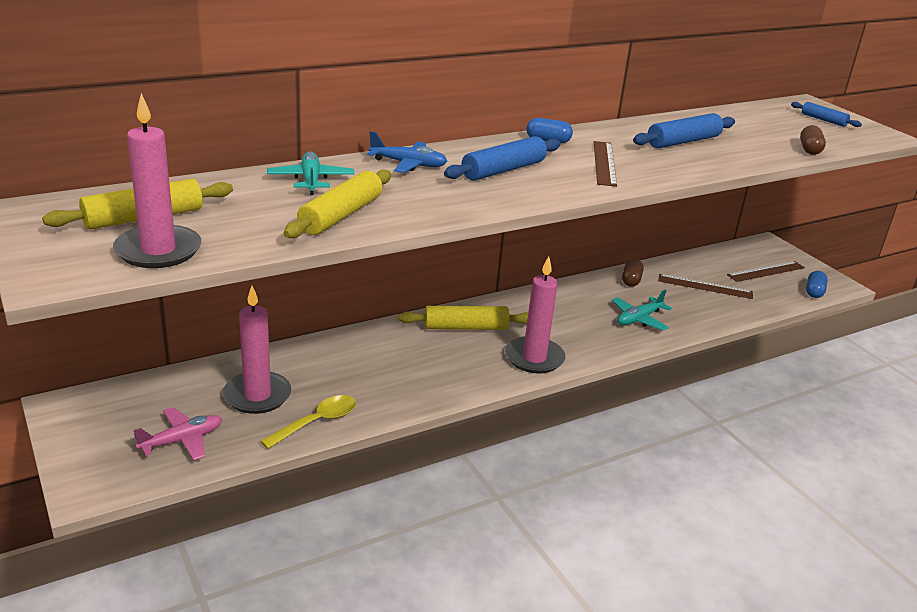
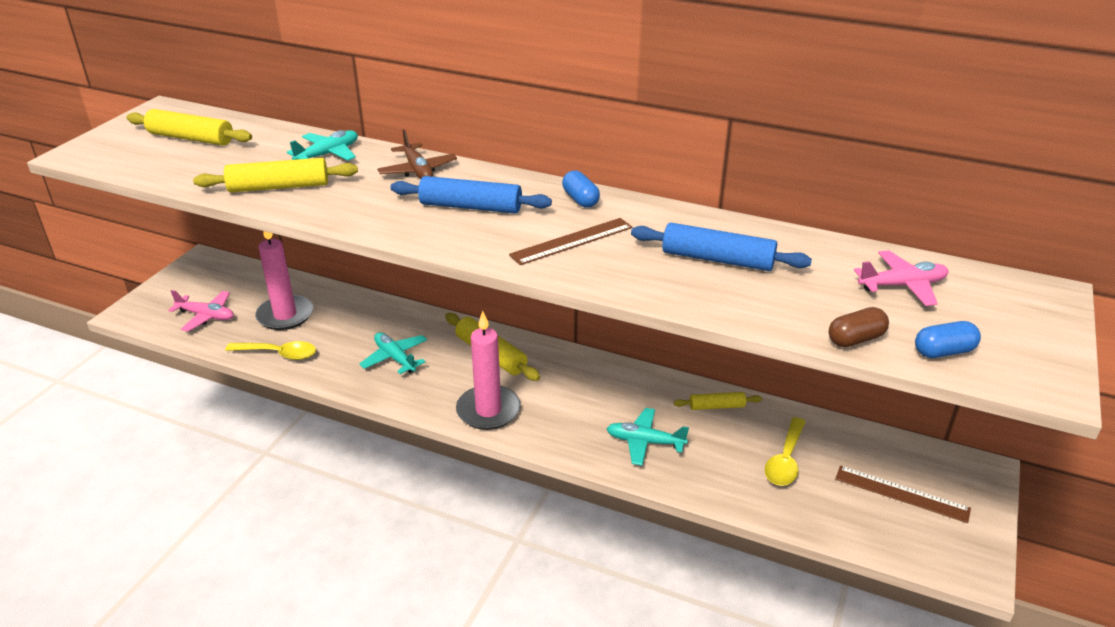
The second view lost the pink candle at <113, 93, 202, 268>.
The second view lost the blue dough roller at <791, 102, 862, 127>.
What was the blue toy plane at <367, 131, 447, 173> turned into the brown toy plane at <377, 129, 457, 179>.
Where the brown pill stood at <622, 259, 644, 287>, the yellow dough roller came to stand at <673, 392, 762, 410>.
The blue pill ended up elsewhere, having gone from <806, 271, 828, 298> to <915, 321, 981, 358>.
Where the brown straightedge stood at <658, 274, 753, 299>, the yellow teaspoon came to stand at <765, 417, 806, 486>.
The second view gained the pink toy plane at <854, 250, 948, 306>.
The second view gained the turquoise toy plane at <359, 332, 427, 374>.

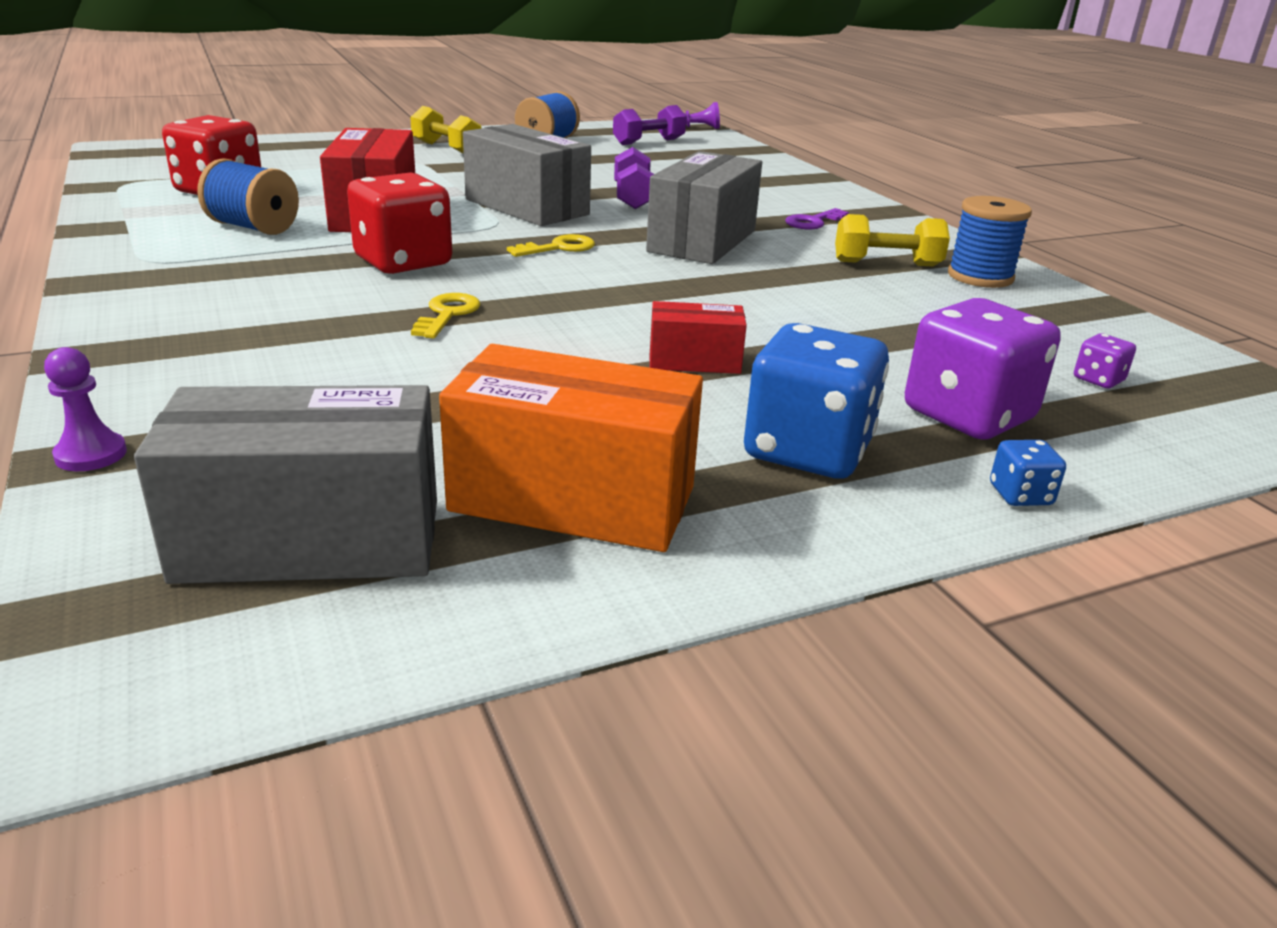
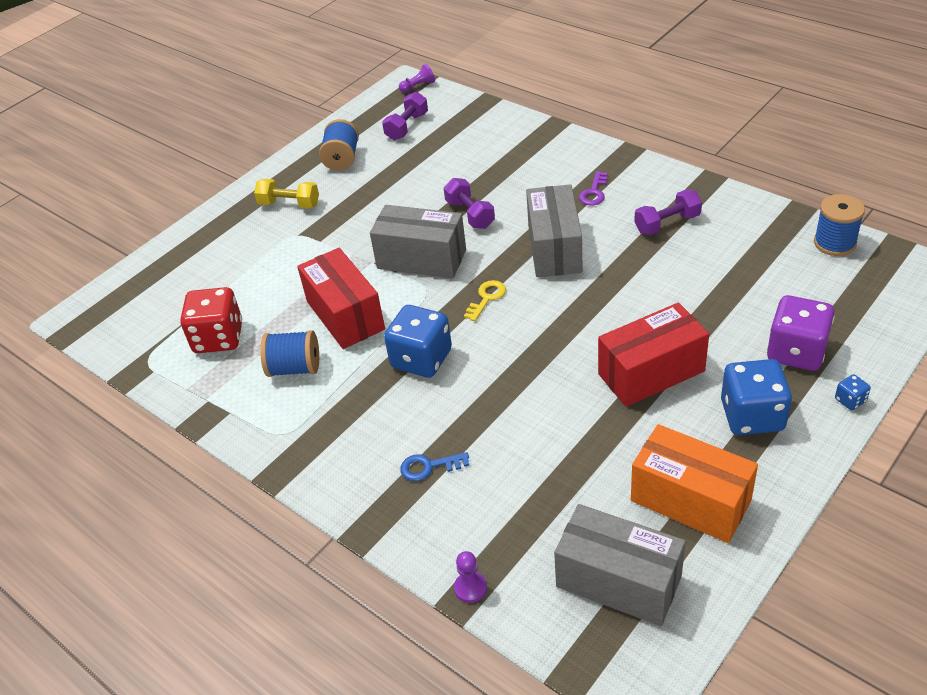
What was the crimson die at <347, 172, 452, 274> turned into the blue die at <384, 305, 452, 378>.
The blue bobbin ended up elsewhere, having gone from <948, 196, 1032, 288> to <814, 194, 865, 256>.
What was the yellow dumbbell at <835, 214, 950, 267> turned into the violet dumbbell at <634, 190, 702, 235>.
The second view lost the yellow latchkey at <411, 293, 481, 339>.
The size of the crimson parcel at <649, 301, 747, 374> changed by a factor of 1.87.
The second view lost the violet die at <1074, 333, 1136, 388>.
The bright orange parcel at <439, 344, 703, 552> ended up facing another way, 45 degrees clockwise from before.
The gray parcel at <134, 385, 437, 584> ended up facing another way, 60 degrees clockwise from before.
The second view gained the blue latchkey at <400, 452, 469, 481>.

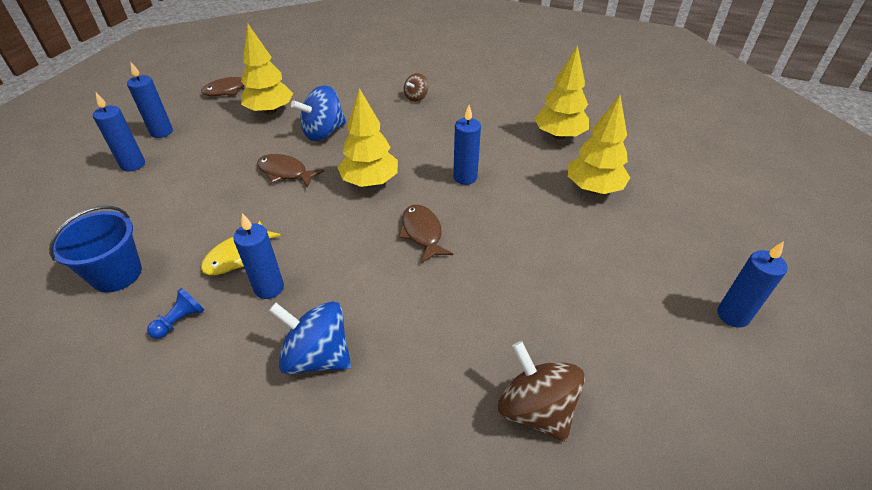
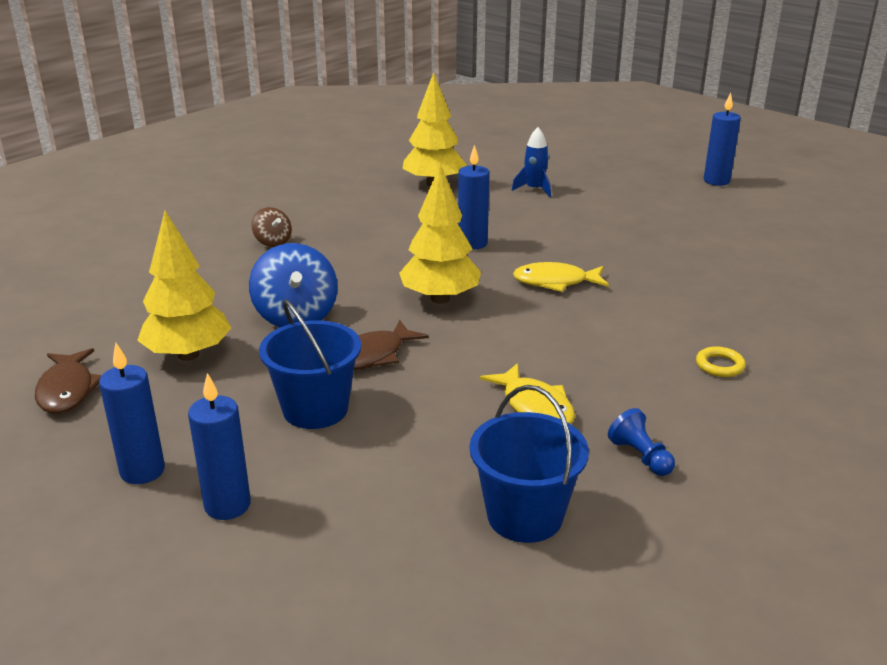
Where the yellow tree stood at <568, 95, 630, 194>, the blue toy rocket came to stand at <511, 127, 551, 197>.
What was the brown toy fish at <399, 205, 453, 263> turned into the yellow toy fish at <513, 262, 609, 292>.
The second view lost the blue candle at <233, 213, 284, 299>.
Where the blue spinning top stood at <269, 302, 351, 374>, the yellow torus came to stand at <696, 346, 746, 377>.
The second view lost the brown spinning top at <498, 341, 585, 442>.
The second view gained the blue sand bucket at <259, 299, 361, 429>.

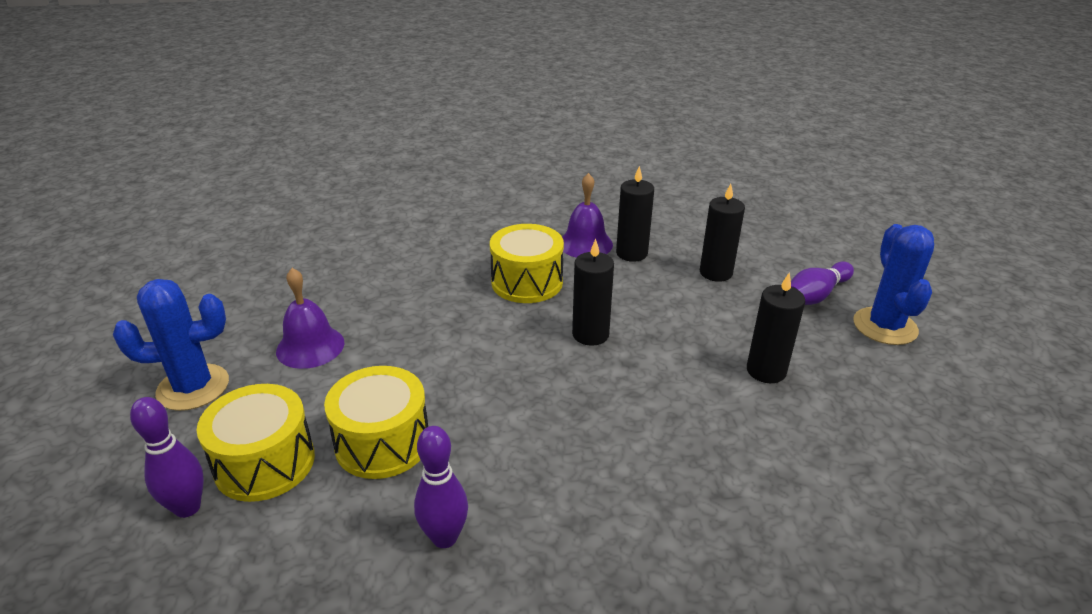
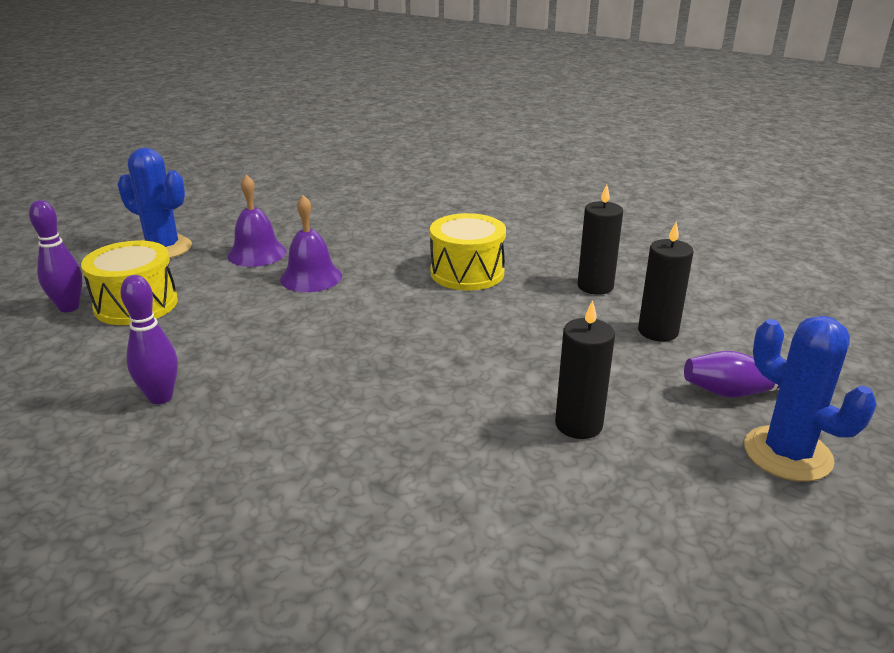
The violet hand bell ended up elsewhere, having gone from <562, 173, 613, 258> to <280, 195, 342, 292>.
The blue prickly plant at <853, 224, 934, 345> ended up facing another way, 75 degrees counterclockwise from before.
The second view lost the jet-black candle at <572, 239, 614, 346>.
The second view lost the yellow snare drum at <324, 366, 428, 479>.

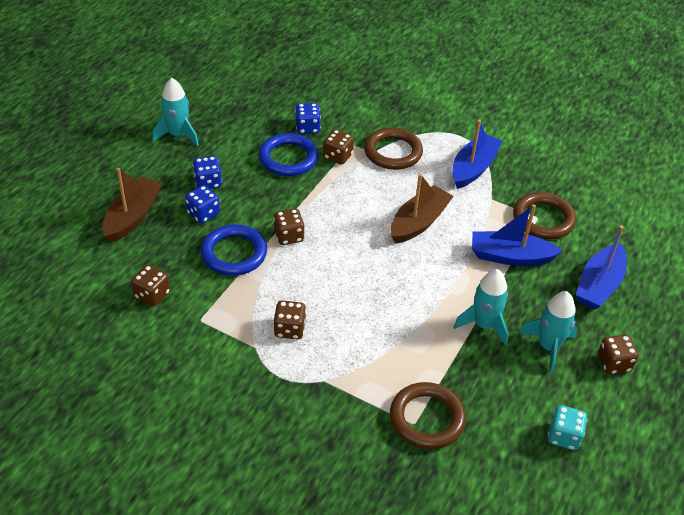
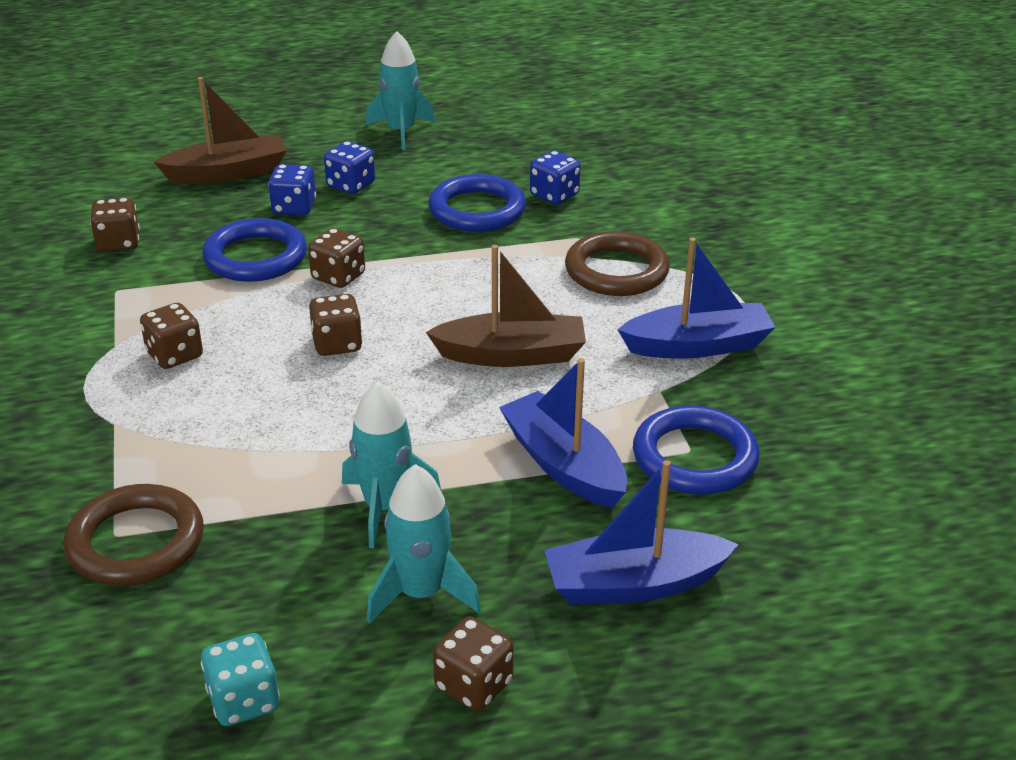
The brown die ended up elsewhere, having gone from <323, 129, 354, 165> to <309, 294, 363, 356>.
What was the brown torus at <513, 192, 576, 239> turned into the blue torus at <633, 405, 760, 495>.

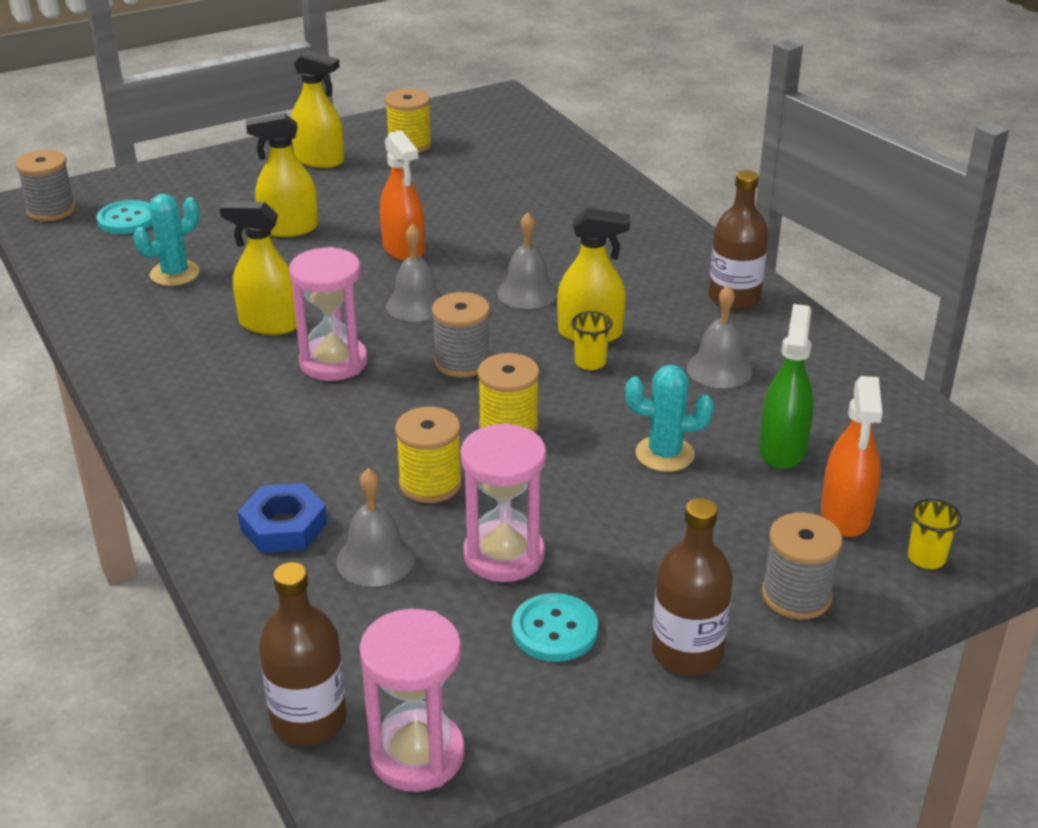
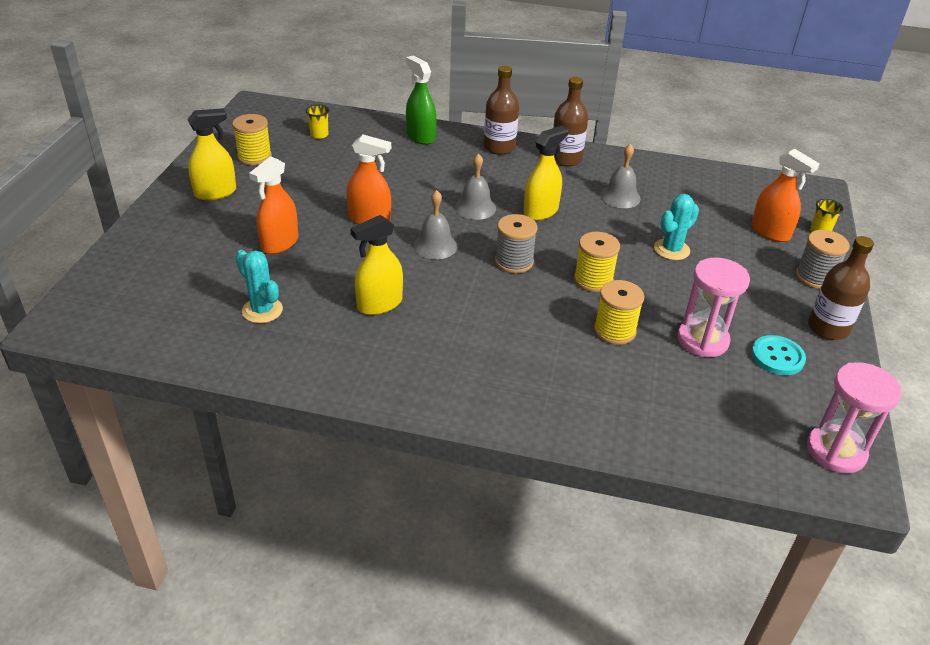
What was the yellow spray bottle at <246, 113, 318, 237> turned into the bright orange spray bottle at <249, 156, 298, 254>.
The second view lost the gray bobbin at <15, 150, 76, 221>.
The turquoise prickly plant at <133, 193, 200, 286> ended up facing another way, 45 degrees counterclockwise from before.
The second view lost the turquoise shirt button at <97, 200, 152, 234>.
The second view lost the pink sandglass at <289, 247, 368, 381>.
The green spray bottle ended up elsewhere, having gone from <759, 304, 813, 469> to <406, 56, 436, 145>.
The yellow cup ended up elsewhere, having gone from <571, 311, 612, 370> to <306, 104, 329, 139>.
The second view lost the gray hand bell at <337, 468, 415, 587>.
The second view lost the blue hex nut at <238, 483, 327, 553>.
The brown drink bottle ended up elsewhere, having gone from <259, 562, 346, 745> to <484, 66, 519, 155>.

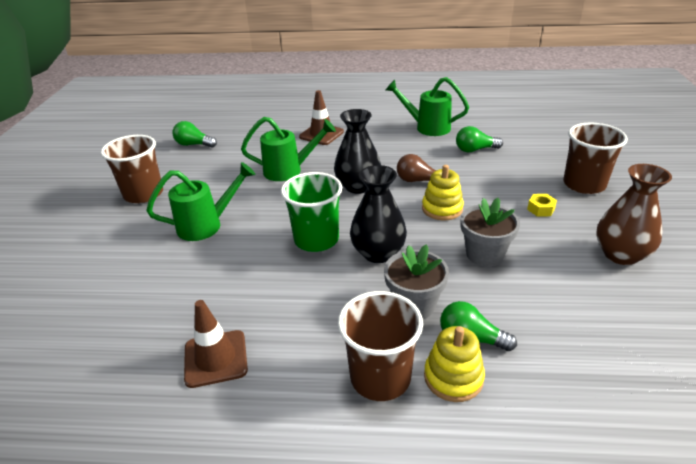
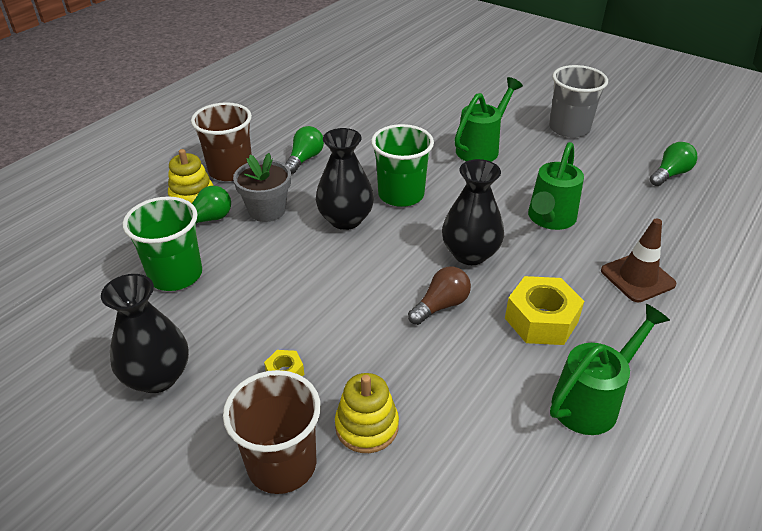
The green lightbulb ended up elsewhere, having gone from <456, 126, 503, 153> to <285, 126, 324, 174>.
What was the brown cup at <101, 135, 163, 203> turned into the gray cup at <549, 65, 608, 138>.
The green watering can at <146, 162, 255, 241> ended up facing another way, 150 degrees counterclockwise from before.
What was the brown tall vase at <596, 164, 672, 265> turned into the jet-black tall vase at <101, 274, 189, 393>.
The yellow ring stacker ended up elsewhere, having gone from <422, 165, 464, 220> to <335, 373, 399, 453>.
The second view lost the gray potted plant at <461, 198, 520, 267>.
The second view lost the brown road cone at <184, 300, 248, 388>.
The second view gained the green cup at <123, 196, 202, 291>.
The second view gained the yellow hex nut at <505, 276, 584, 345>.

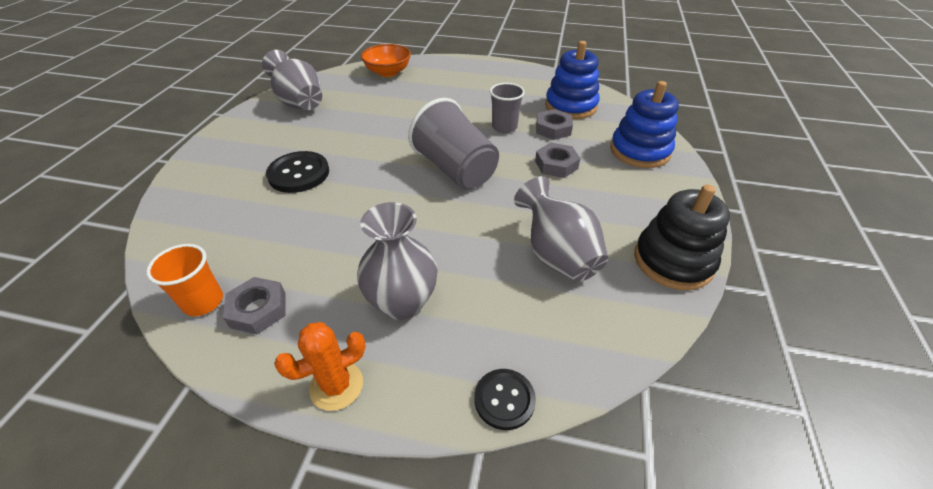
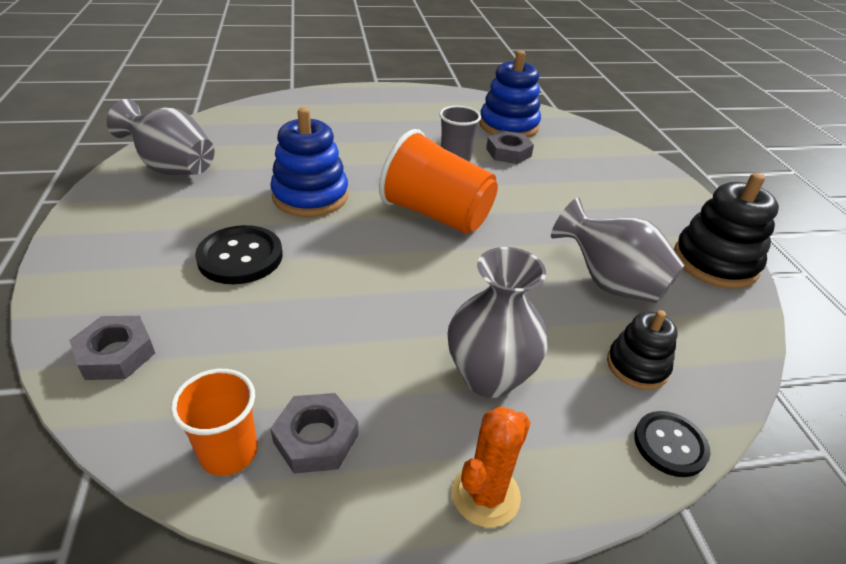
The second view lost the bright orange bowl at <361, 44, 411, 77>.
The blue ring stacker ended up elsewhere, having gone from <610, 81, 679, 168> to <270, 107, 348, 217>.
What was the gray cup at <408, 98, 499, 189> turned into the bright orange cup at <379, 129, 498, 234>.
The gray hex nut ended up elsewhere, having gone from <535, 143, 581, 178> to <69, 316, 155, 380>.
The second view gained the jet-black ring stacker at <607, 310, 678, 390>.

